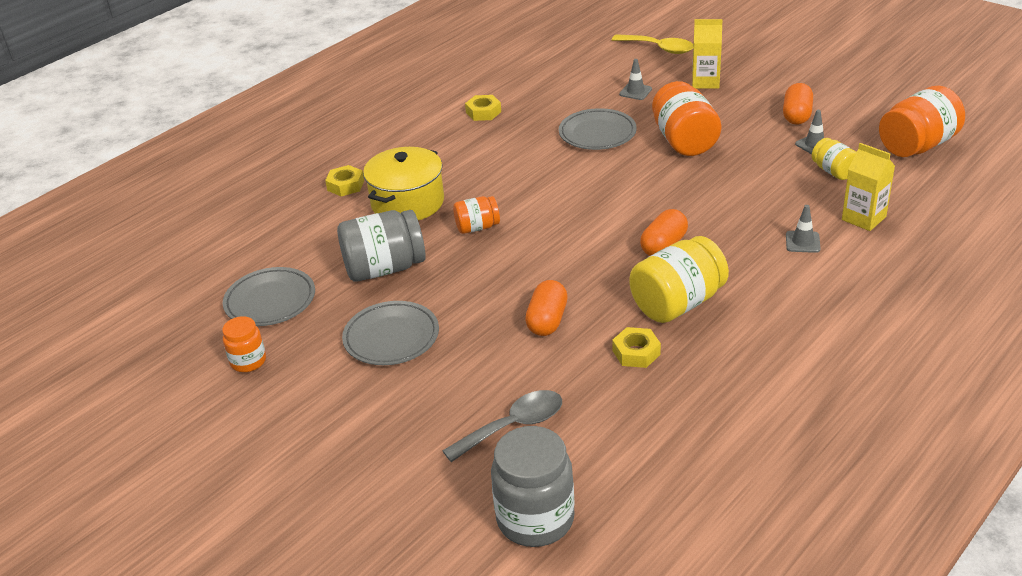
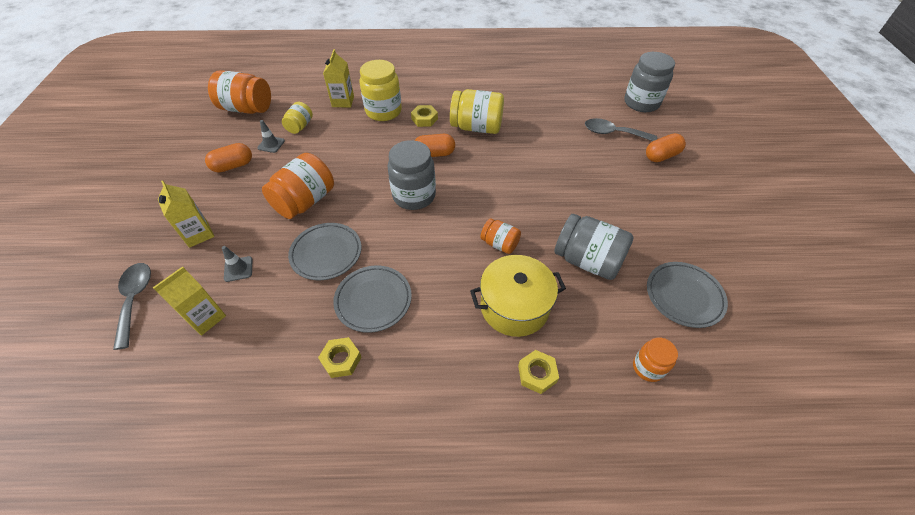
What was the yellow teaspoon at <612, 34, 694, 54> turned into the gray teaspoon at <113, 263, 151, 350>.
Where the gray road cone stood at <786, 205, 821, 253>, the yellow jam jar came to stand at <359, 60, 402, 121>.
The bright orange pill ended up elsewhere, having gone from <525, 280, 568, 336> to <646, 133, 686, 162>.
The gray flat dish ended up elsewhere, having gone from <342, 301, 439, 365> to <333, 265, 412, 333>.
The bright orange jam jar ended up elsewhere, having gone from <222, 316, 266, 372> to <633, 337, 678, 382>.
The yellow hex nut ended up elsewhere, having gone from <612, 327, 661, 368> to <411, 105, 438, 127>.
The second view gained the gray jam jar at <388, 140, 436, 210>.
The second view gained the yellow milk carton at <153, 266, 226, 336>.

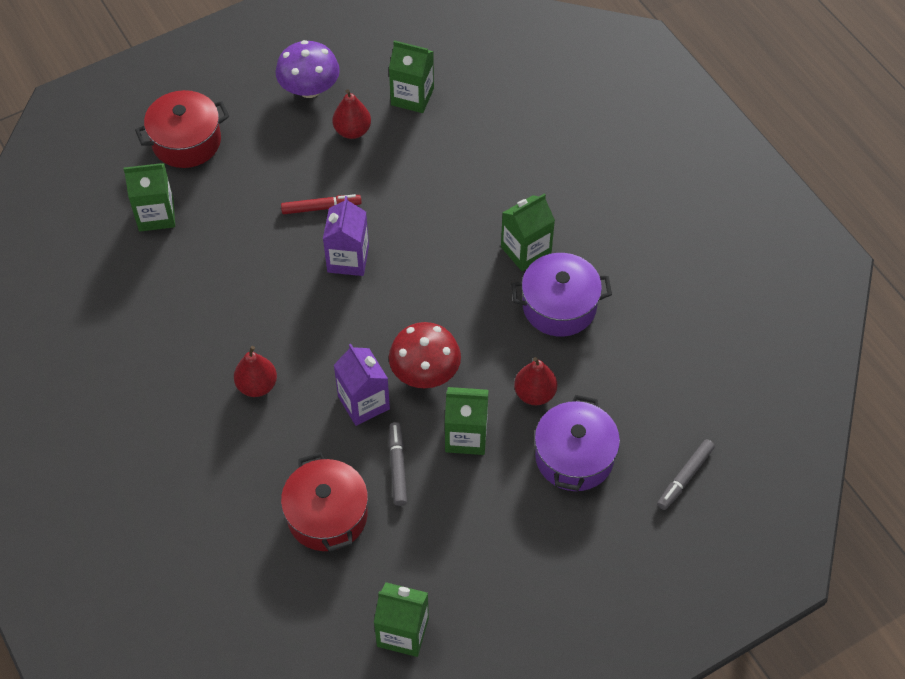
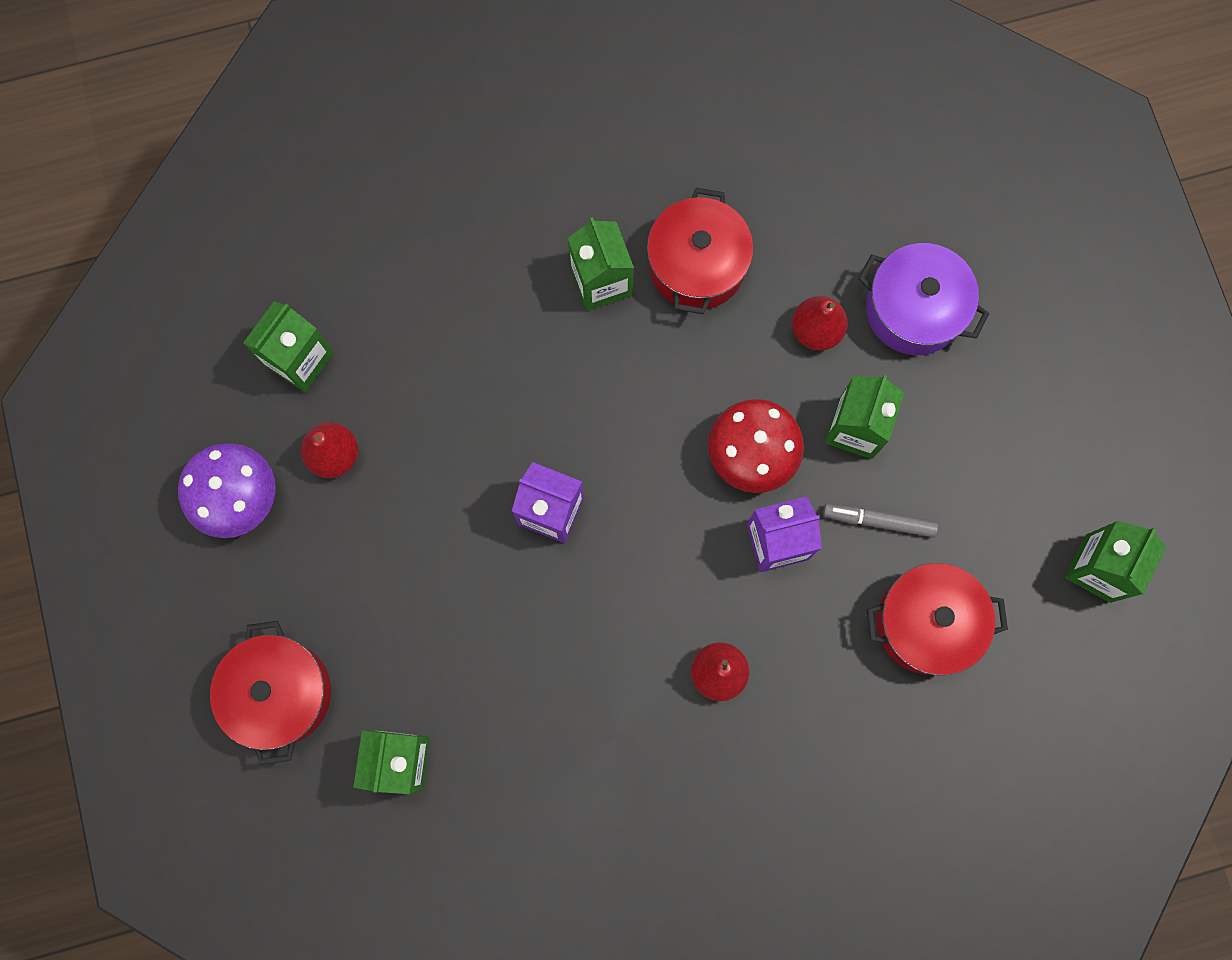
The second view lost the crimson marker at <281, 194, 362, 214>.
What was the violet pot at <511, 253, 612, 337> turned into the crimson pot at <647, 188, 753, 314>.
The second view lost the gray marker at <657, 439, 715, 510>.

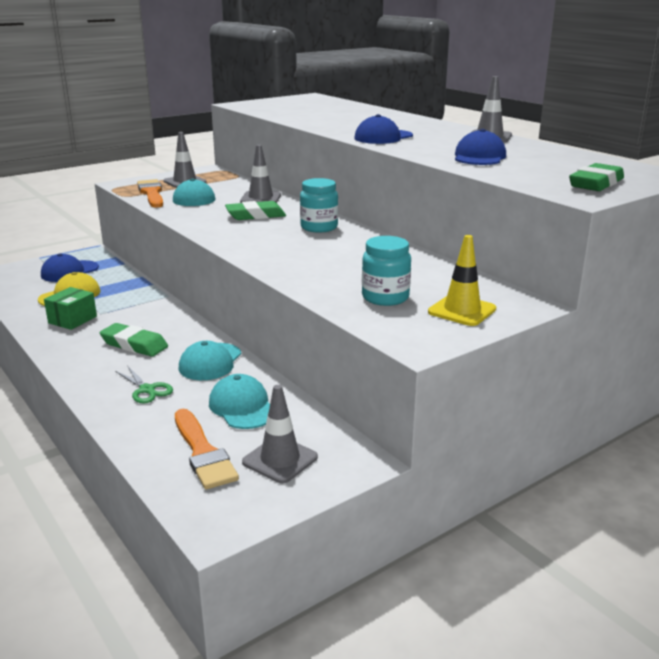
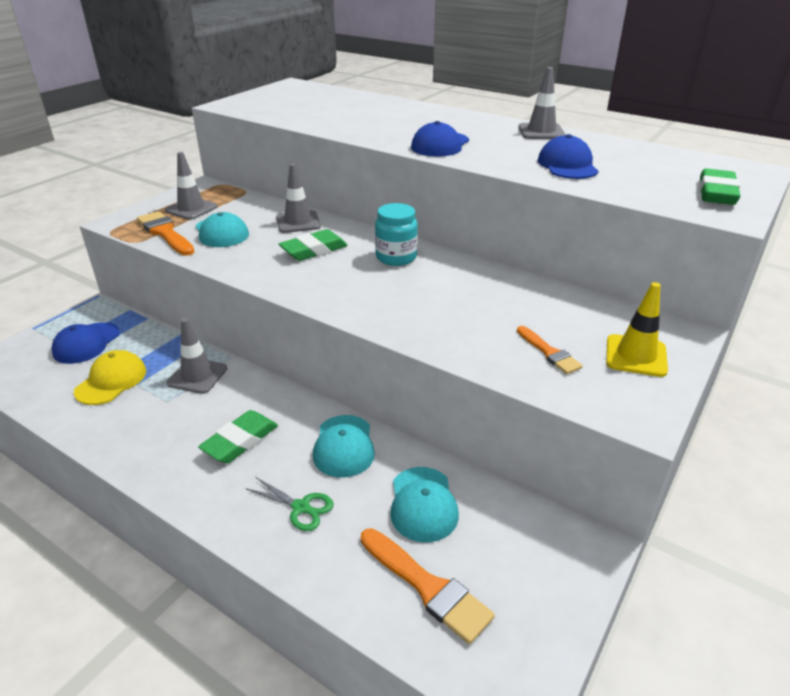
Where the turquoise jam jar stood at <362, 236, 411, 306>, the bright orange paintbrush came to stand at <517, 326, 583, 374>.
The second view lost the green parcel at <44, 287, 97, 330>.
The green gum eraser at <100, 323, 168, 357> ended up facing another way, 60 degrees counterclockwise from before.
The turquoise baseball cap at <209, 374, 270, 429> ended up facing another way, 135 degrees counterclockwise from before.
The gray road cone ended up elsewhere, having gone from <242, 385, 318, 483> to <166, 318, 227, 394>.

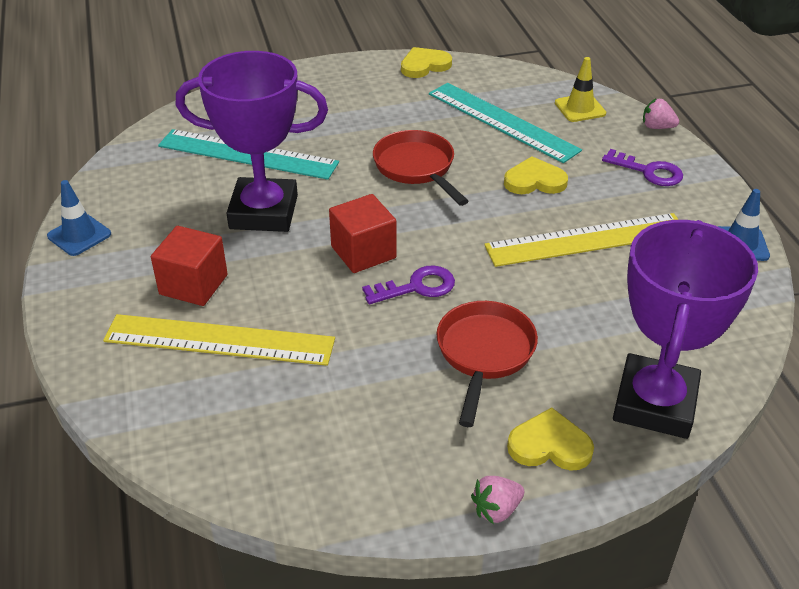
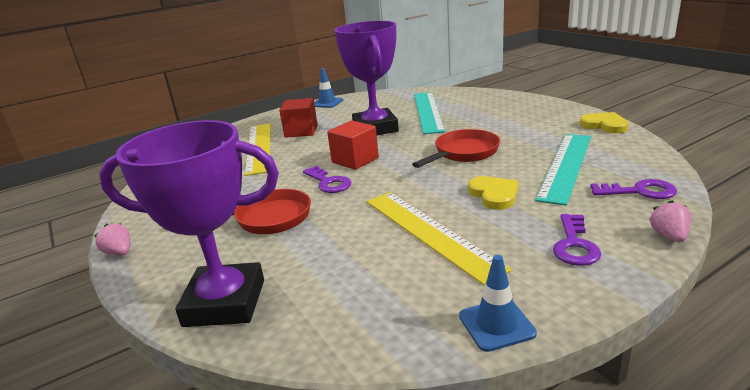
Where the yellow road cone stood at <555, 57, 606, 122>, the violet latchkey came to stand at <590, 179, 677, 199>.
The second view lost the yellow heart at <507, 407, 594, 471>.

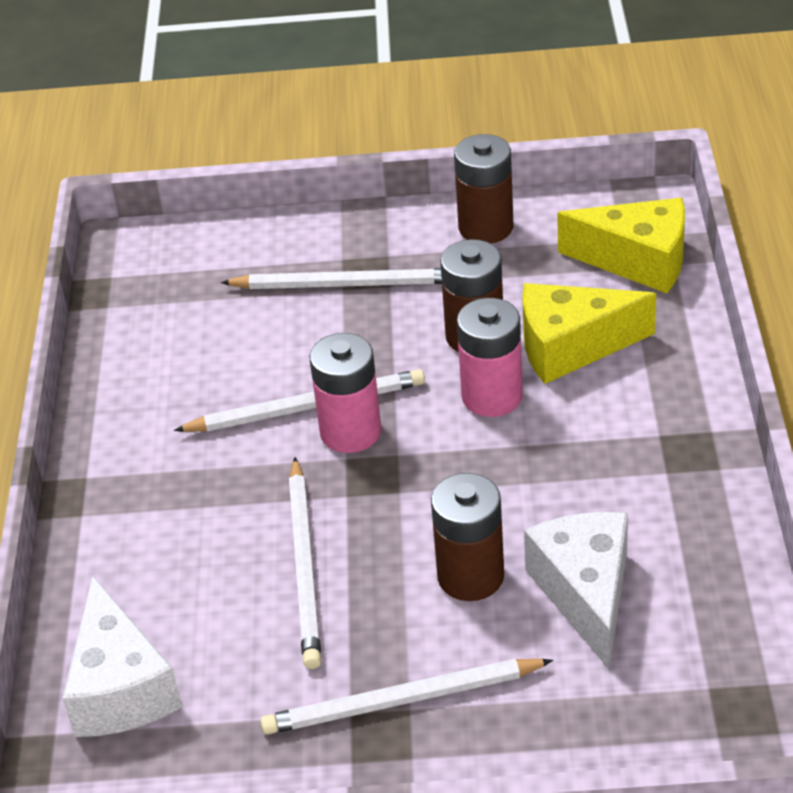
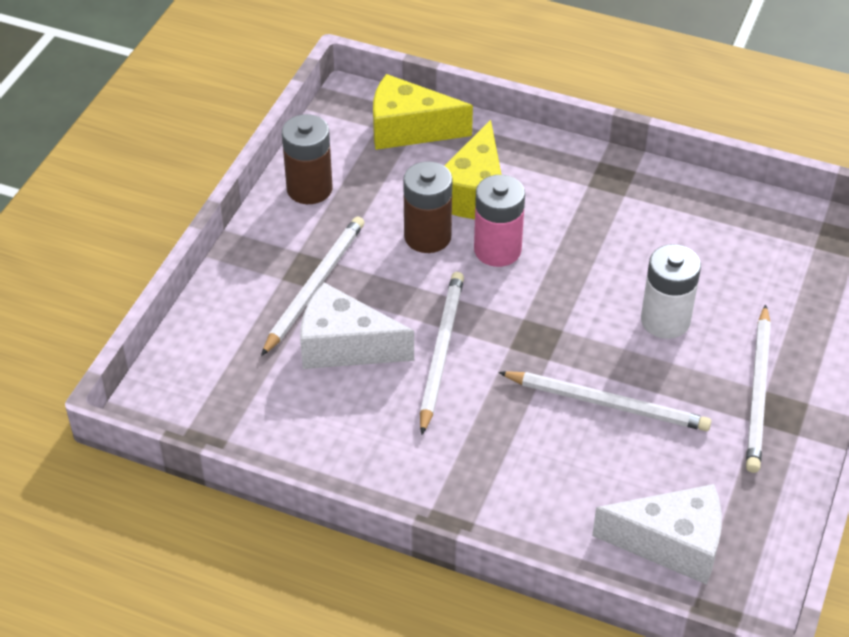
The yellow piece of cheese at <557, 198, 685, 293> ended up facing another way, 120 degrees counterclockwise from before.
The second view lost the pink AA battery at <309, 333, 381, 453>.
What was the brown AA battery at <431, 473, 504, 601> turned into the pure white AA battery at <641, 244, 701, 339>.
The pure white piece of cheese ended up elsewhere, having gone from <524, 512, 628, 669> to <300, 283, 414, 369>.

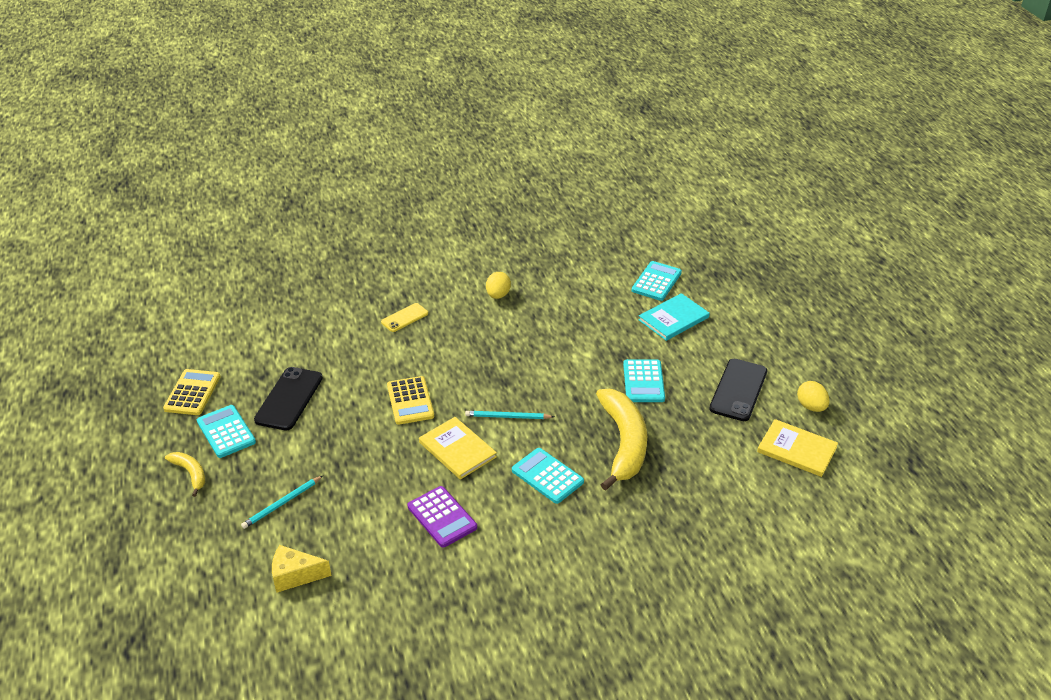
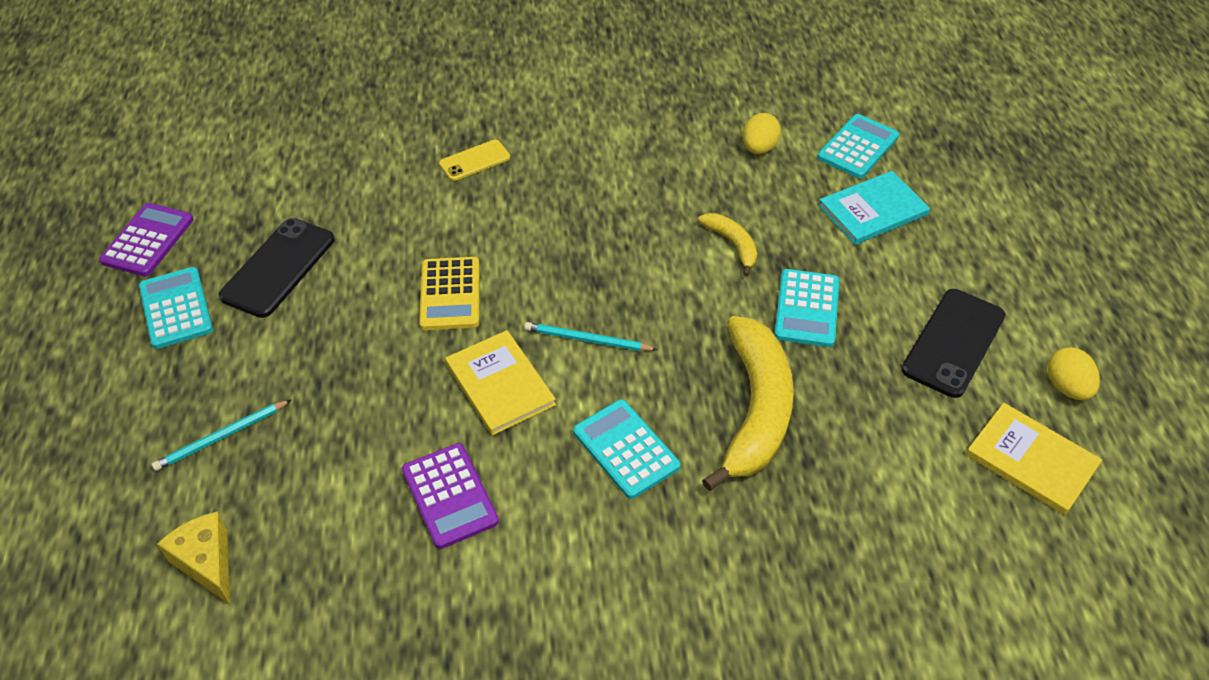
The yellow egg shape ended up elsewhere, having gone from <486, 272, 511, 299> to <743, 113, 781, 154>.
What was the yellow adding machine at <163, 369, 221, 415> turned into the violet adding machine at <99, 203, 193, 276>.
The yellow banana ended up elsewhere, having gone from <165, 452, 205, 497> to <698, 213, 757, 276>.
The yellow piece of cheese at <272, 545, 331, 593> ended up facing another way, 45 degrees clockwise from before.

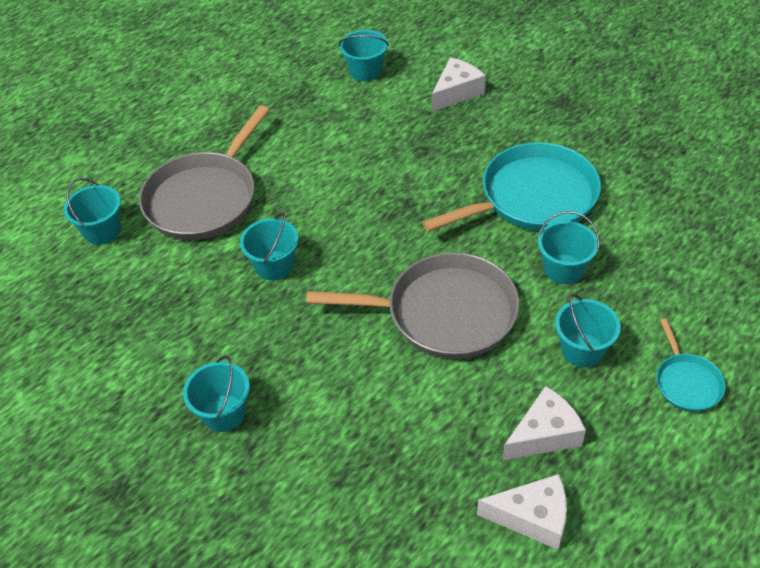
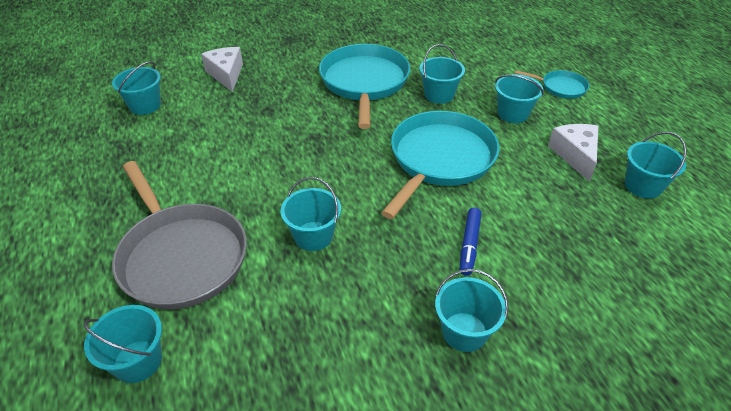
What was the gray skillet at <306, 253, 519, 359> turned into the turquoise skillet at <381, 111, 500, 219>.
Where the pure white piece of cheese stood at <477, 474, 567, 550>, the turquoise sand bucket came to stand at <625, 132, 687, 199>.
The second view gained the blue marker at <460, 207, 481, 276>.

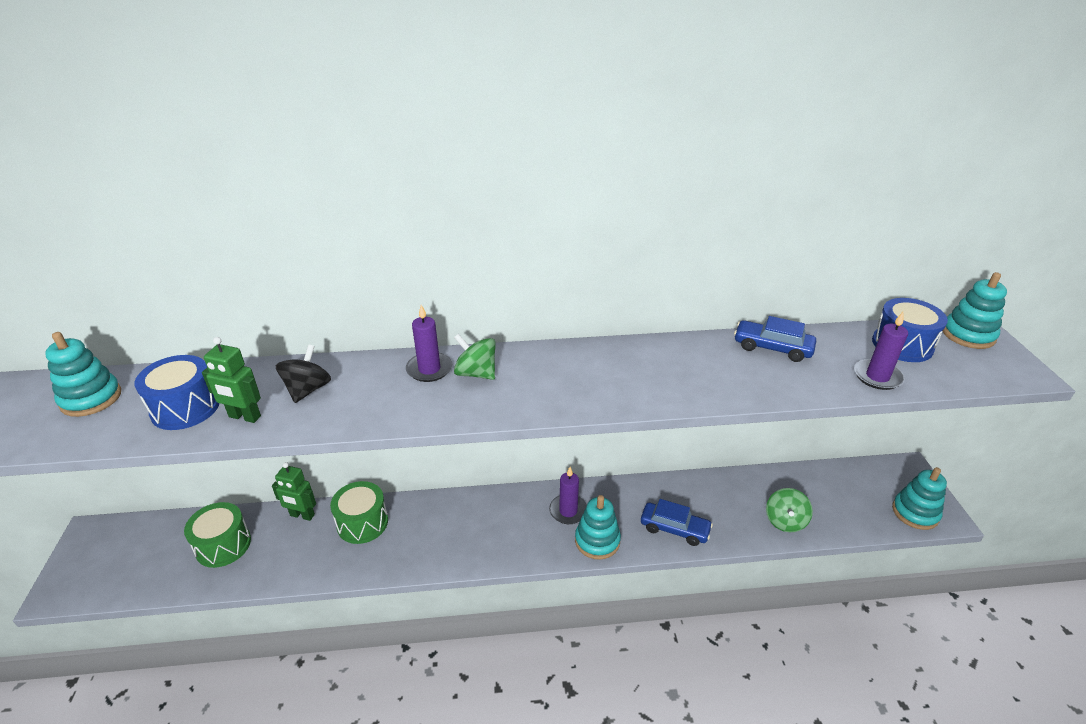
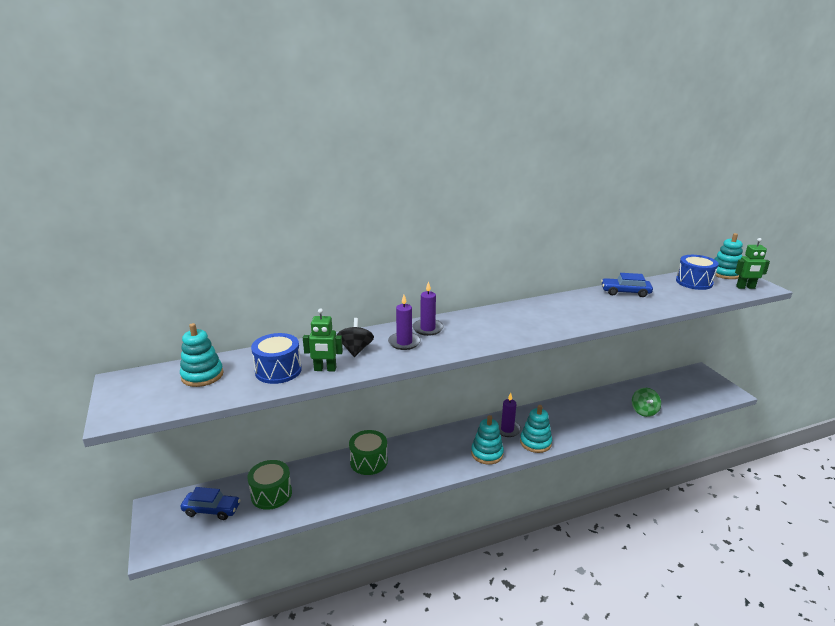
The violet candle ended up elsewhere, having gone from <854, 312, 908, 390> to <388, 295, 421, 350>.
The second view lost the green spinning top at <454, 334, 496, 380>.
The green toy robot ended up elsewhere, having gone from <272, 462, 316, 521> to <735, 238, 770, 289>.
The turquoise ring stacker ended up elsewhere, having gone from <892, 467, 947, 530> to <471, 415, 504, 465>.
The blue car ended up elsewhere, having gone from <641, 499, 713, 546> to <181, 487, 241, 520>.

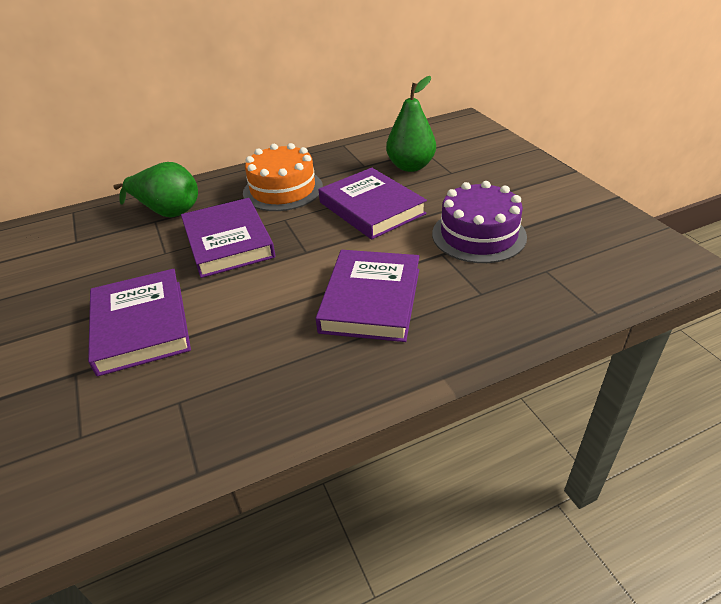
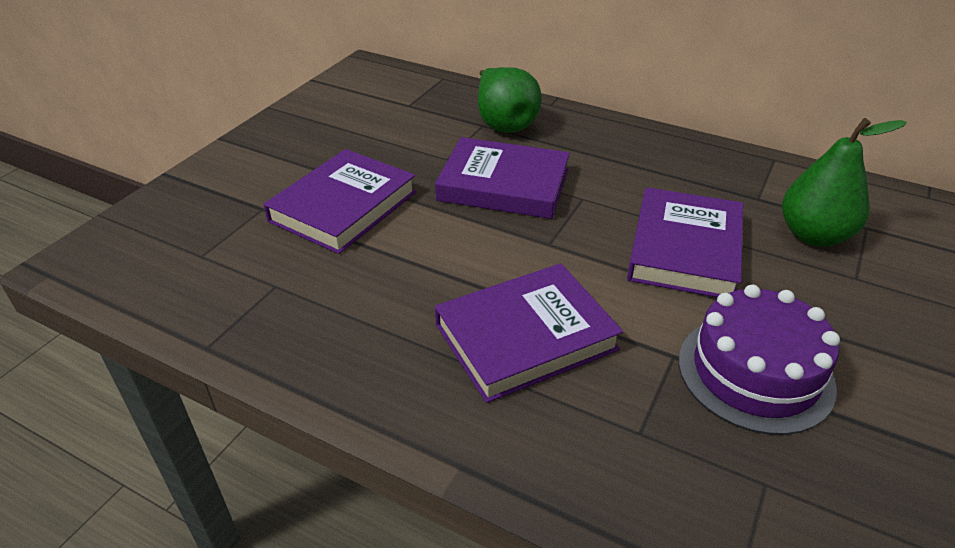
The second view lost the bright orange cake at <243, 143, 323, 211>.
The violet hardcover at <181, 198, 275, 278> ended up facing another way, 75 degrees clockwise from before.

